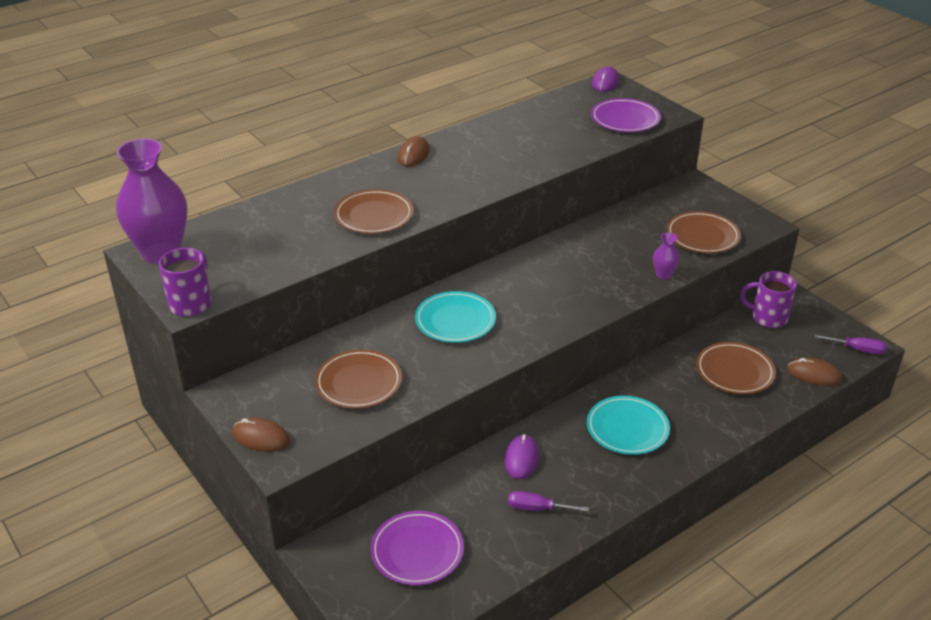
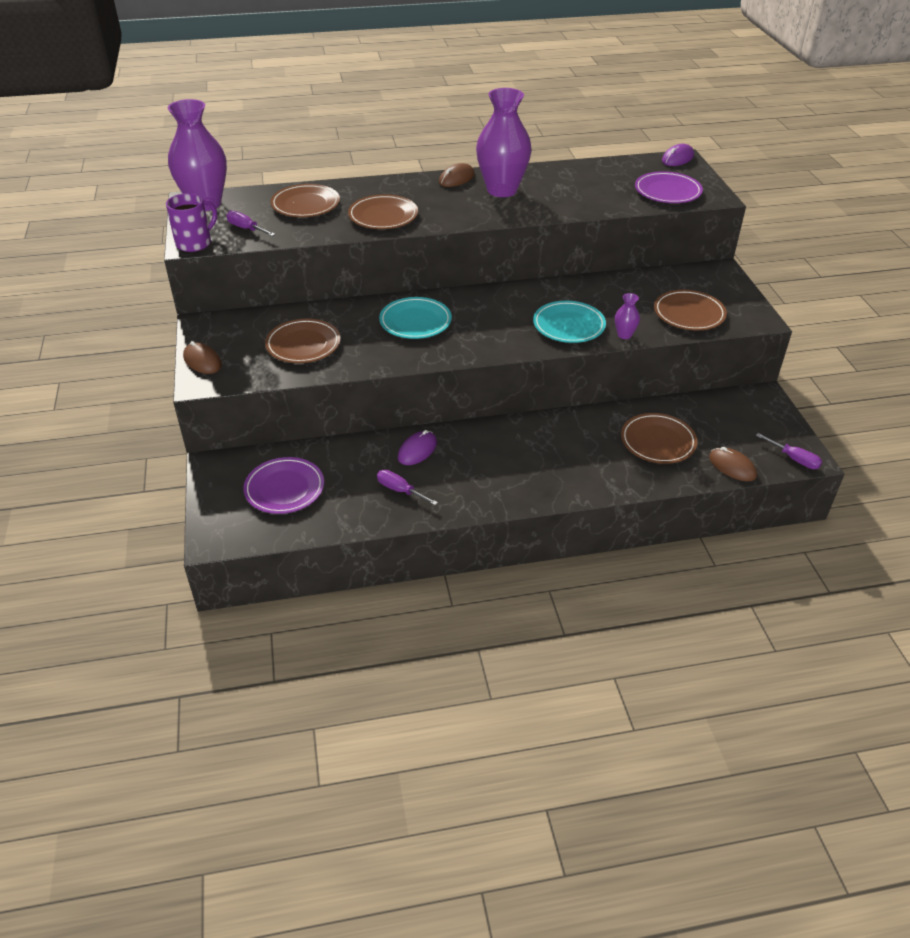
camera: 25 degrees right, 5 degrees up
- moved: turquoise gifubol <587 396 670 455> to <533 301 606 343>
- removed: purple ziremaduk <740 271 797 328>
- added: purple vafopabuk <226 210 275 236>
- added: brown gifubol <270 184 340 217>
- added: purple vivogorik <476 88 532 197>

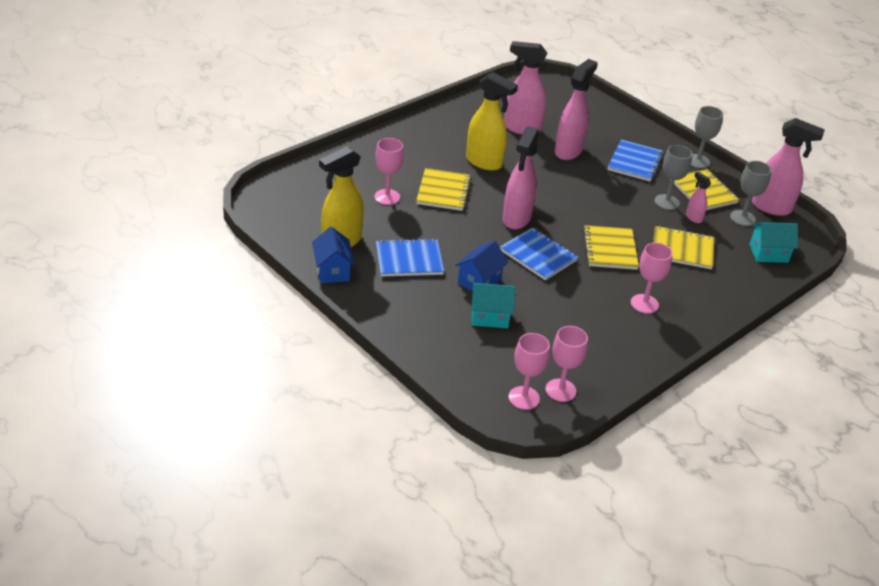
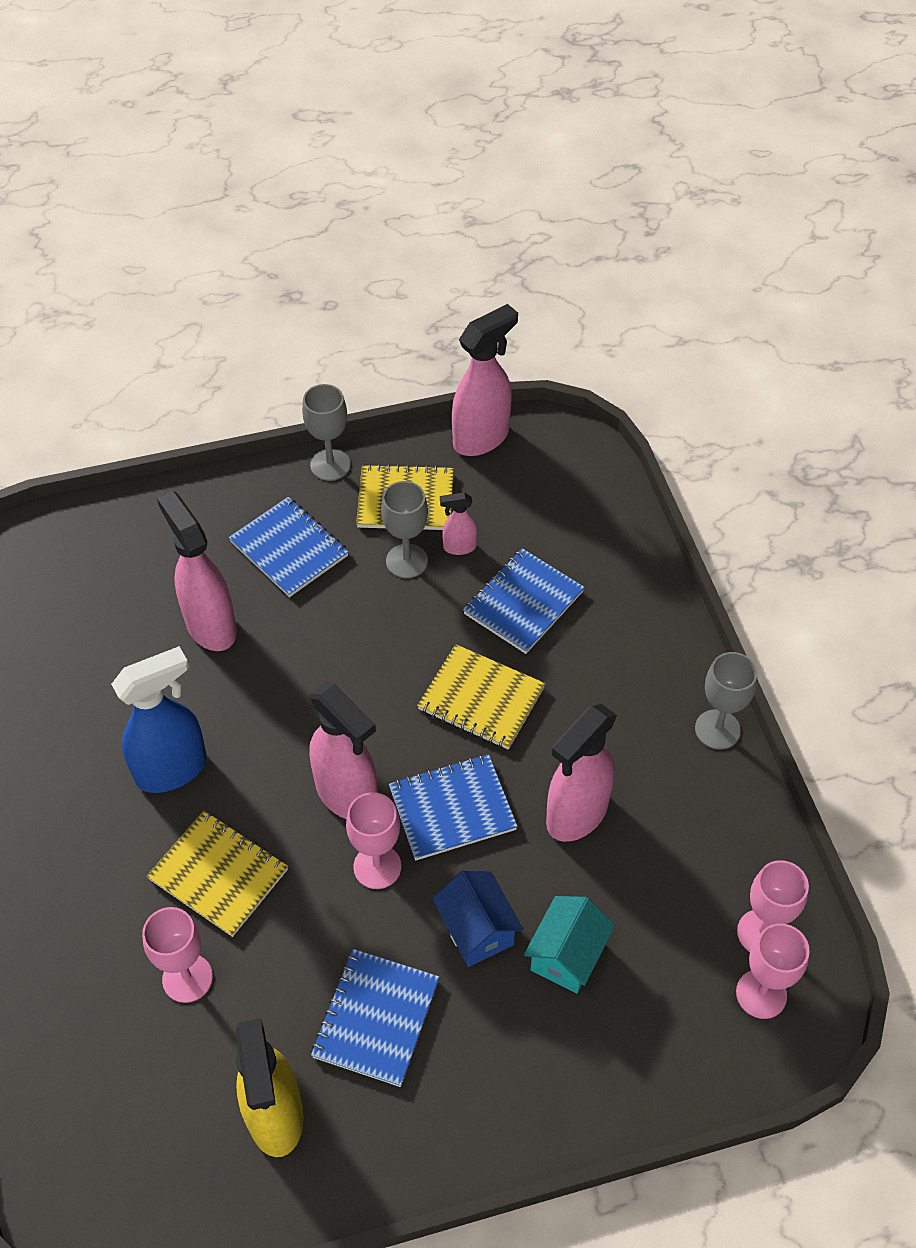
camera: 60 degrees left, 15 degrees up
- removed: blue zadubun <312 227 355 283>
- recoloured: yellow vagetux <466 72 518 171> to blue vagetux <111 646 207 793>
- moved: pink vagetux <504 41 547 135> to <546 704 617 842>
- moved: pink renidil <631 243 673 314> to <346 792 401 889>
- recoloured: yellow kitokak <653 226 714 269> to blue kitokak <463 548 585 654>
- moved: grey renidil <730 161 772 226> to <695 652 758 750>
- removed: turquoise zadubun <749 222 798 263>

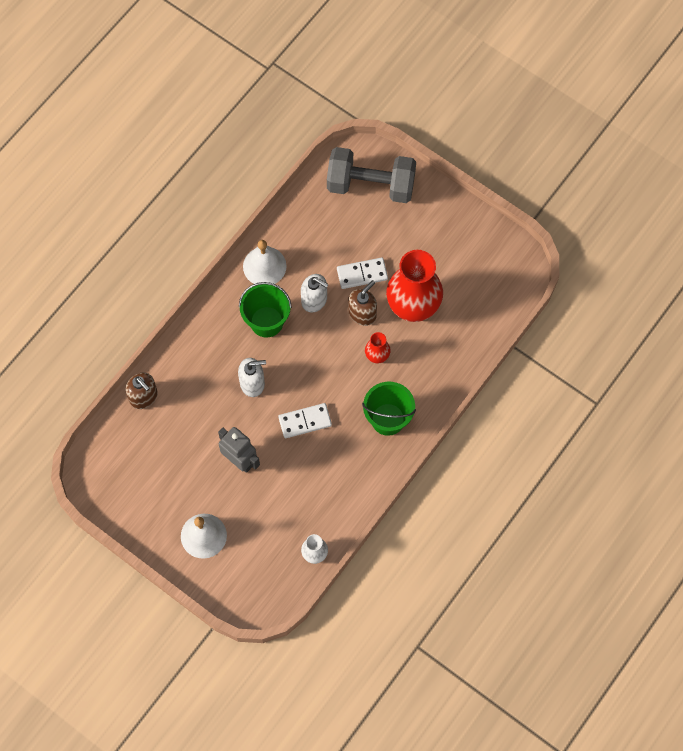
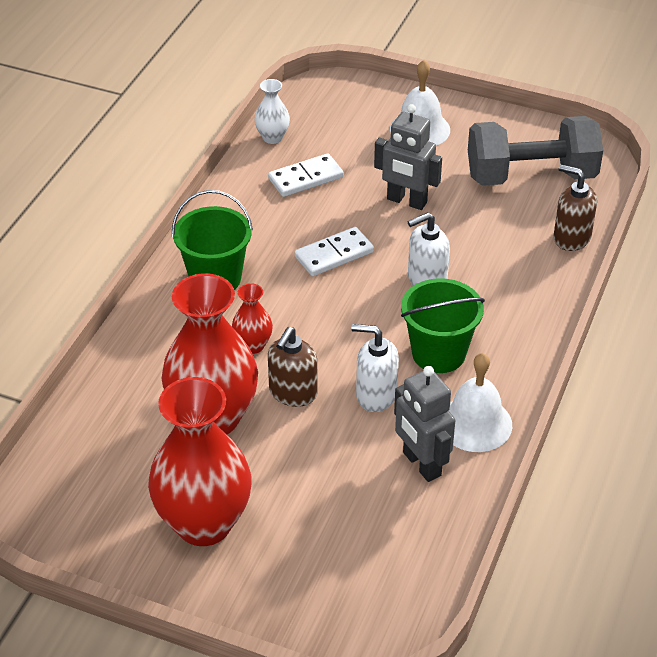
camera: 165 degrees right, 25 degrees down
- moved: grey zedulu <327 147 416 203> to <468 116 603 186>
- moved: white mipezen <337 257 388 289> to <268 153 344 197>
- added: red vivogorik <148 377 251 546>
- added: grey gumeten <394 366 455 482>

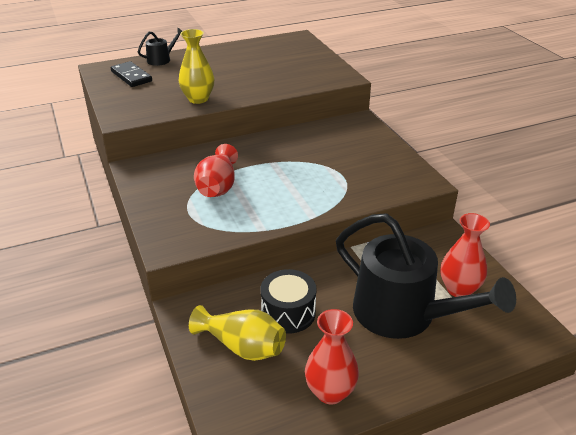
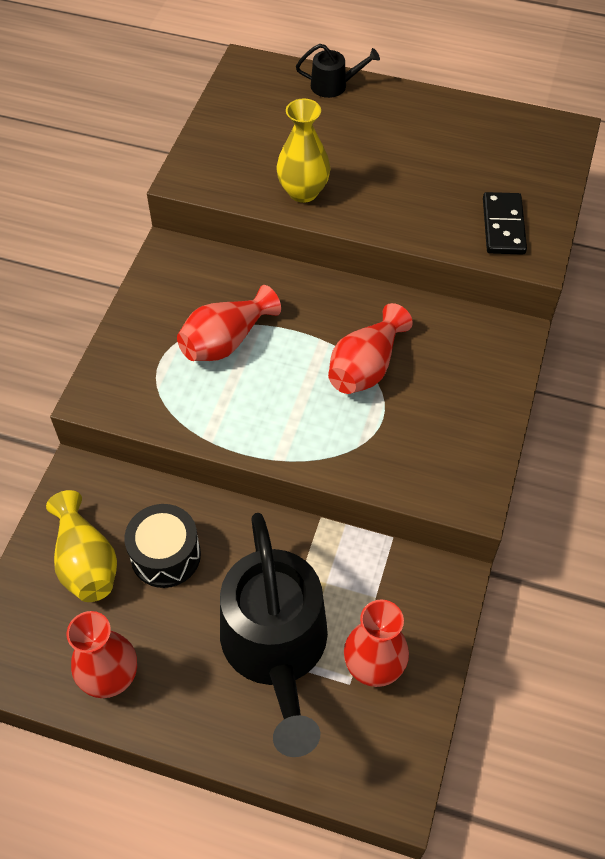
camera: 40 degrees right, 20 degrees up
- moved: black mipezen <111 61 152 87> to <483 192 527 255>
- added: red vivogorik <328 303 413 394>

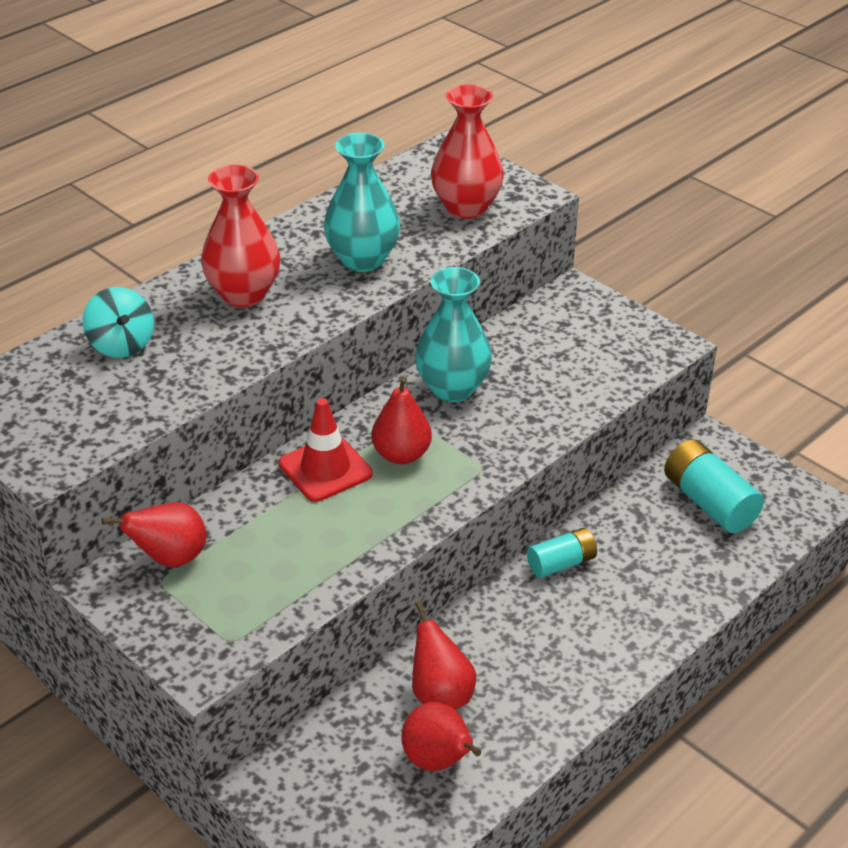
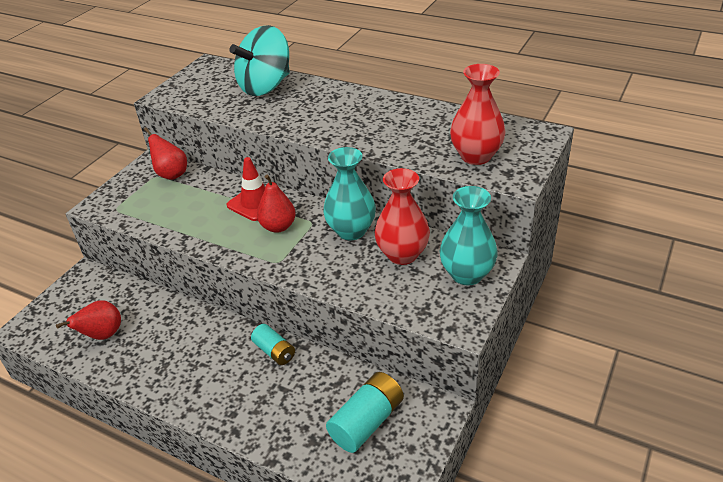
camera: 75 degrees right, 0 degrees up
- resized: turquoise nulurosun <83 287 154 358> = <229 25 290 96> x1.81
- moved: red vivogorik <201 165 280 307> to <375 168 430 265>
- moved: turquoise vivogorik <324 133 400 272> to <440 186 498 285>
- removed: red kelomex <412 601 476 709>

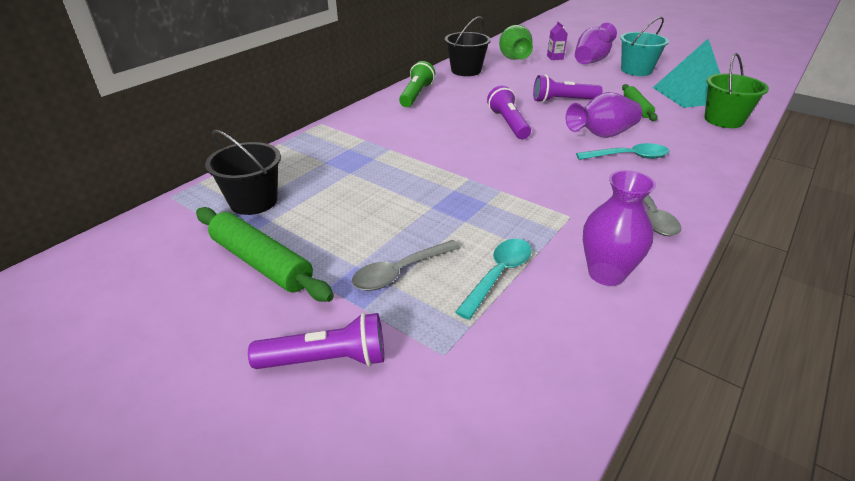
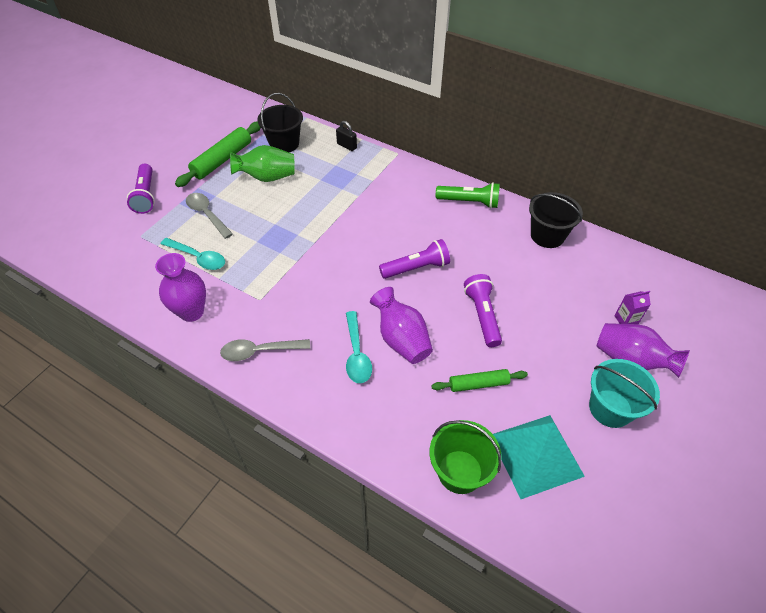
camera: 85 degrees right, 15 degrees up
- moved: green vivogorik <499 25 533 60> to <230 145 295 182>
- added: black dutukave <336 121 357 151>

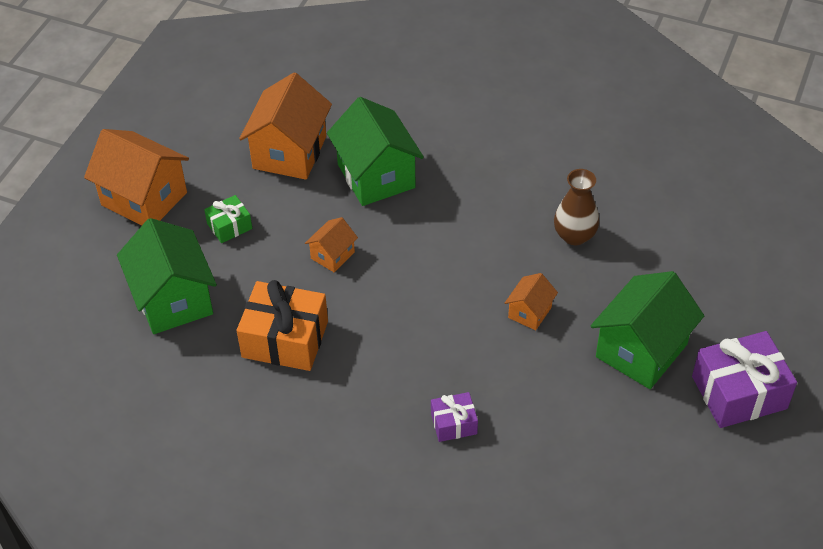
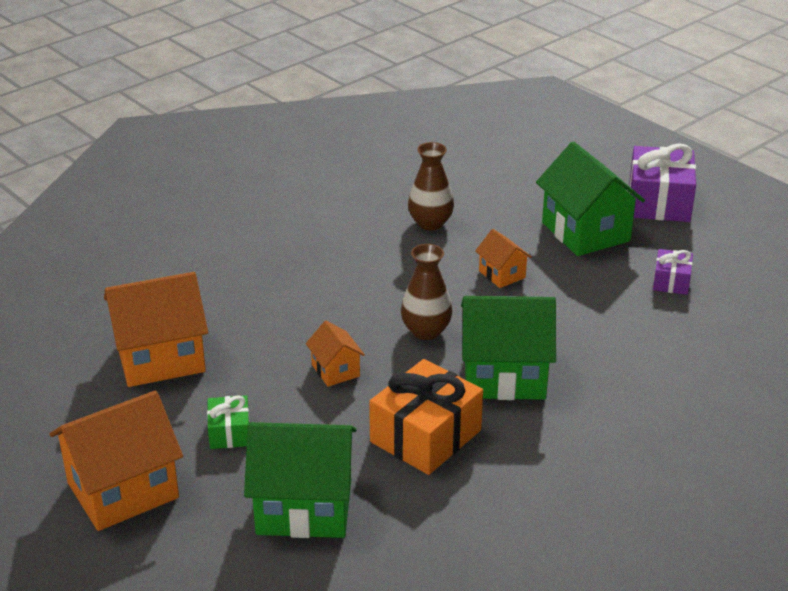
camera: 65 degrees left, 15 degrees down
- turned: orange zadubun <239 73 332 180> = <104 272 208 387> 60 degrees counterclockwise
- moved: green zadubun <327 97 424 206> to <461 296 556 400>
- moved: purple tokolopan <431 392 478 442> to <653 249 693 295>
- added: brown vivogorik <401 244 452 340>

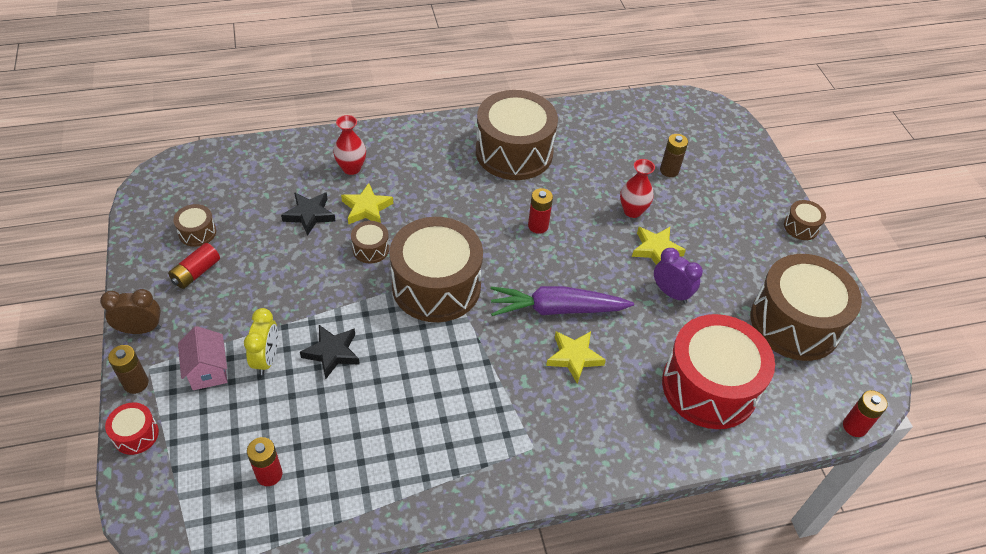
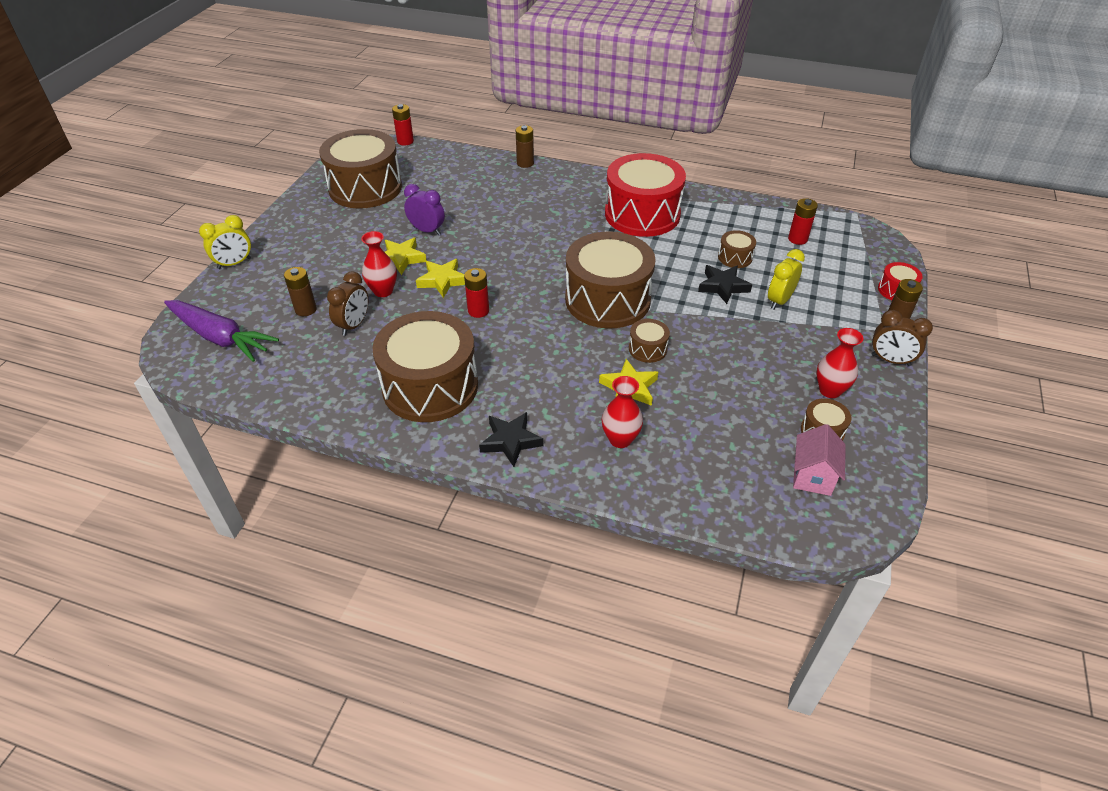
camera: 145 degrees left, 5 degrees down
- replaced: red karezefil <168 243 220 289> to red vivogorik <817 328 863 398>
- moved: pink zadubun <178 326 227 390> to <793 424 845 496>
- moved: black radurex <281 192 335 236> to <479 412 543 467>
- moved: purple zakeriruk <490 286 634 316> to <164 300 279 362>
- moved: yellow radurex <546 331 606 384> to <416 259 465 298>
- turned: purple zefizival <654 248 703 303> = <404 184 445 235> 135 degrees clockwise
- moved: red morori <662 314 775 429> to <605 153 686 237>
- moved: brown morori <784 200 826 240> to <718 230 756 268>
- added: yellow zefizival <199 215 251 269>
- added: brown zefizival <327 271 368 336>
- added: brown karezefil <516 125 534 168>

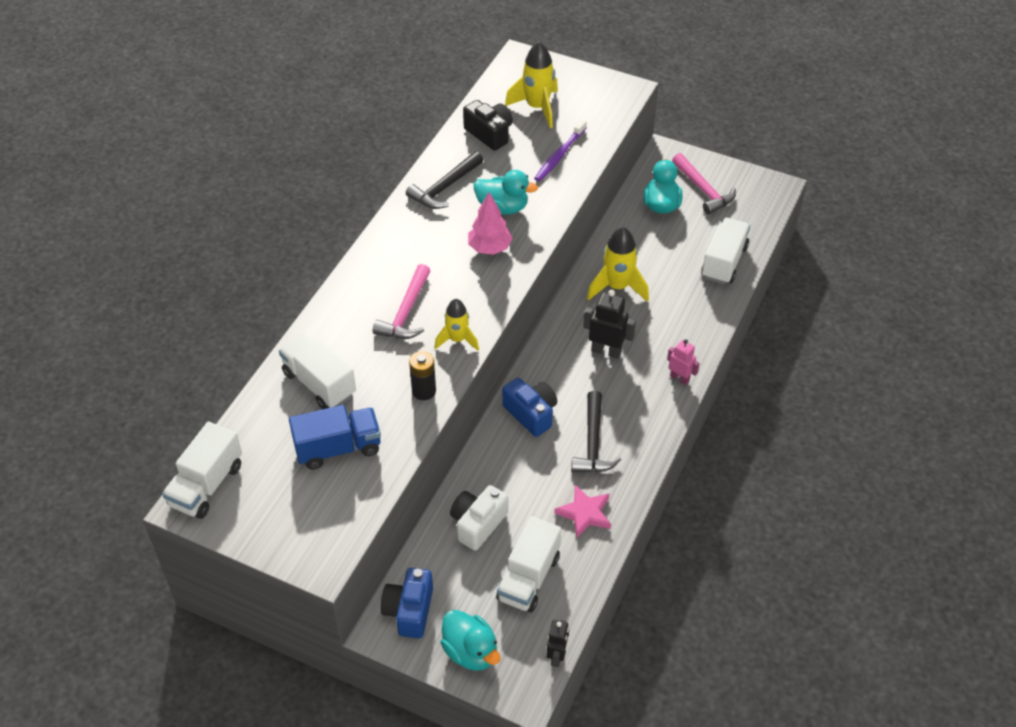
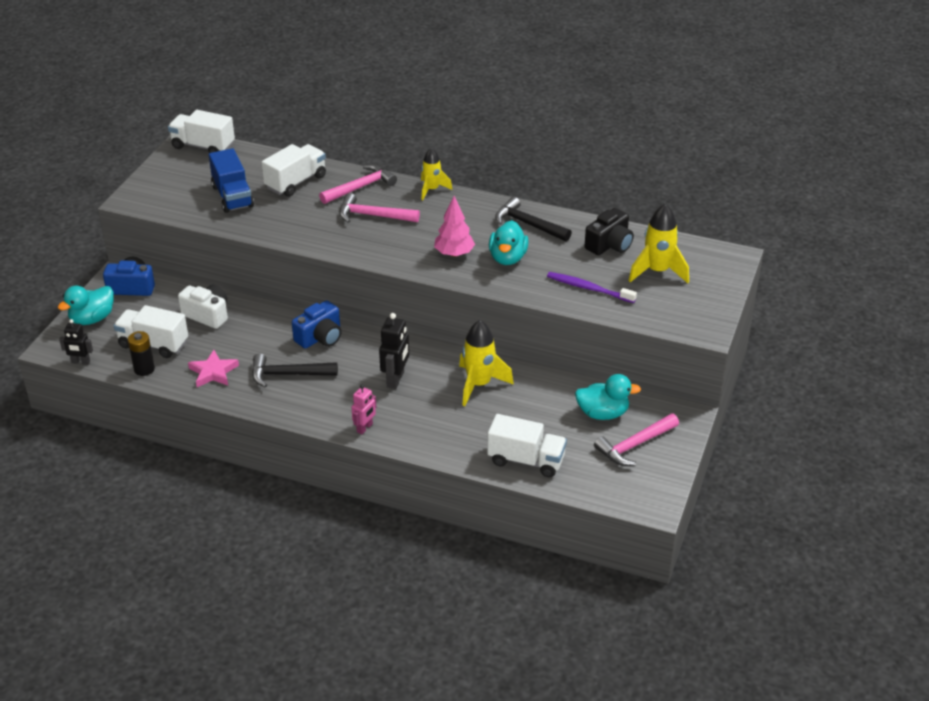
camera: 85 degrees right, 10 degrees down
- moved: black karezefil <409 351 436 400> to <128 331 155 376>
- moved: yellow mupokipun <435 299 479 351> to <421 148 453 200>
- added: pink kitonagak <319 164 397 204>

